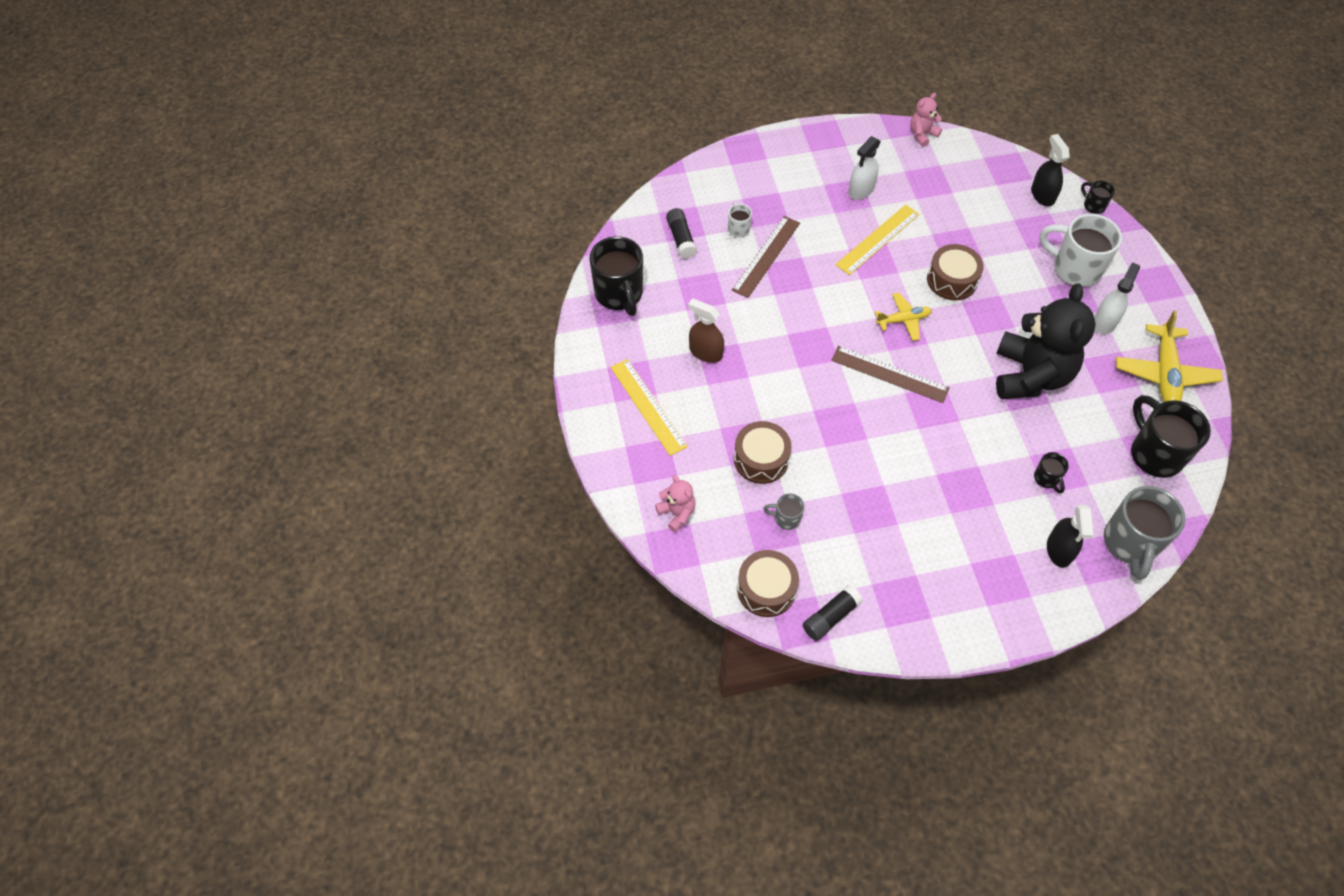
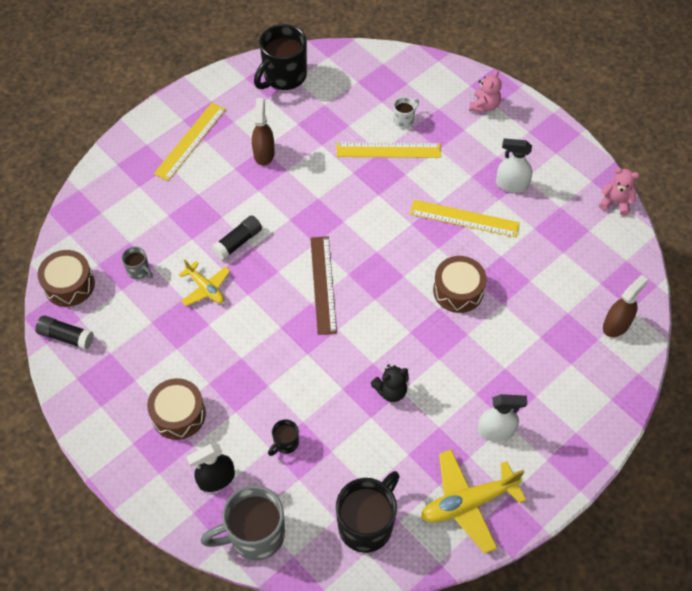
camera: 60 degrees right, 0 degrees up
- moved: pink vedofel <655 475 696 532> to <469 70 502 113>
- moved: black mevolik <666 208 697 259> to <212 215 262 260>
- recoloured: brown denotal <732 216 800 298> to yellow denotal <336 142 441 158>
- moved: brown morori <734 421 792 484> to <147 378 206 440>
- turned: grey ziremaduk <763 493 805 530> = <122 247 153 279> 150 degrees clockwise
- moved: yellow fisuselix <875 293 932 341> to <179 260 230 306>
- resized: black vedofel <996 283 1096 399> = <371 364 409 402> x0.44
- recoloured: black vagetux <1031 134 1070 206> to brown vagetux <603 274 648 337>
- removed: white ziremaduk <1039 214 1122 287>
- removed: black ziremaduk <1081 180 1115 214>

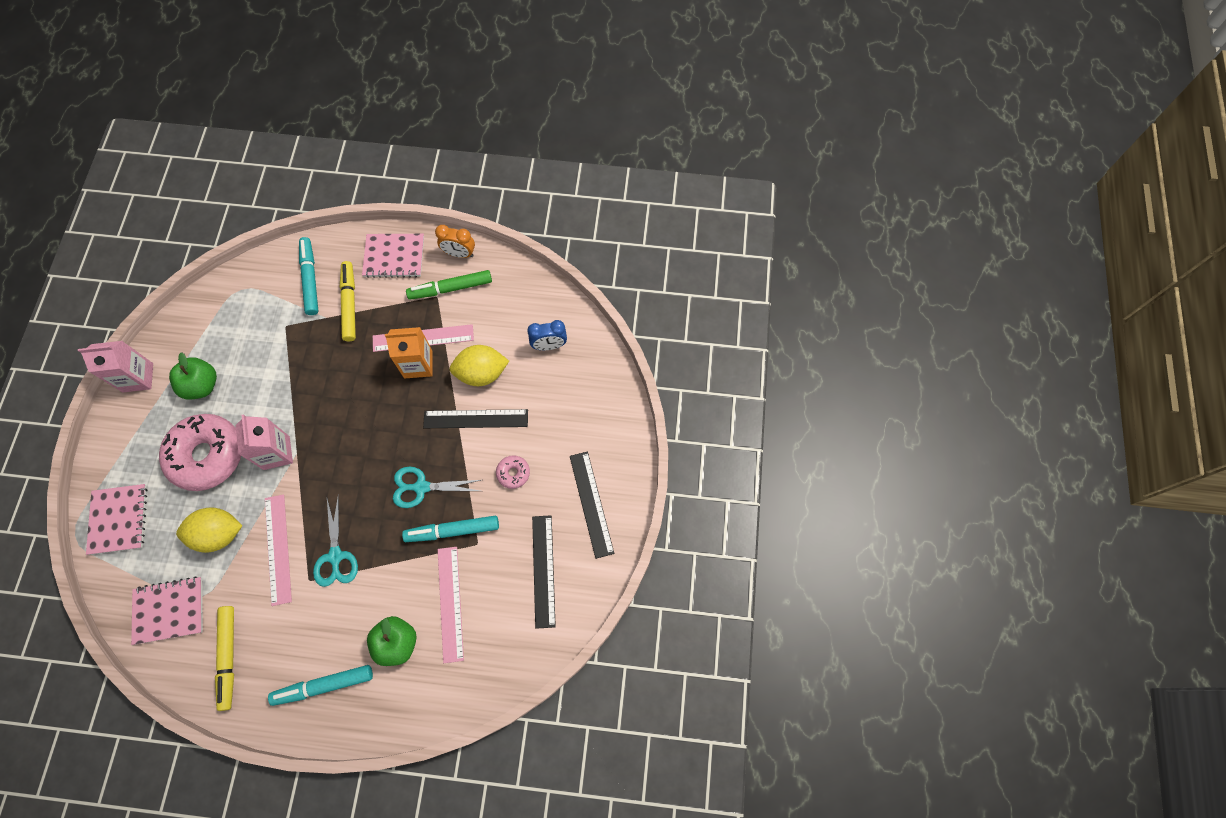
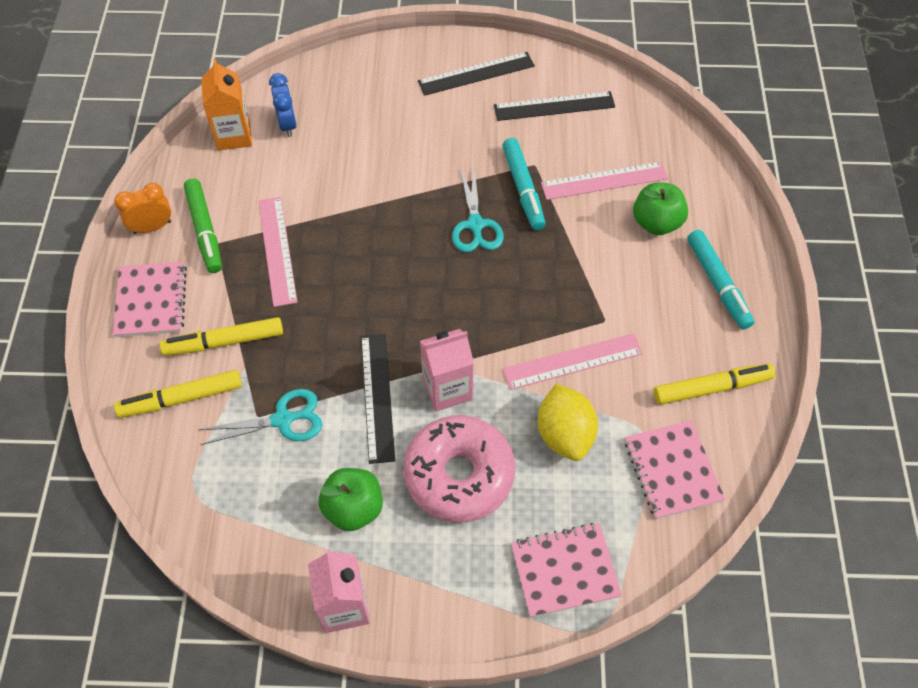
camera: 95 degrees left, 10 degrees down
- recoloured: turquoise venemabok <299 237 318 315> to yellow venemabok <114 370 242 418>
- moved: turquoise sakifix <313 494 358 587> to <198 389 322 445>
- moved: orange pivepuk <385 327 433 378> to <201 58 252 151>
- moved: black denotal <423 409 528 428> to <361 334 395 464>
- turned: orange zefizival <435 225 475 258> = <114 183 171 234> 120 degrees counterclockwise
- removed: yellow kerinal <450 345 509 386>
- removed: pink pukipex <496 455 530 489>

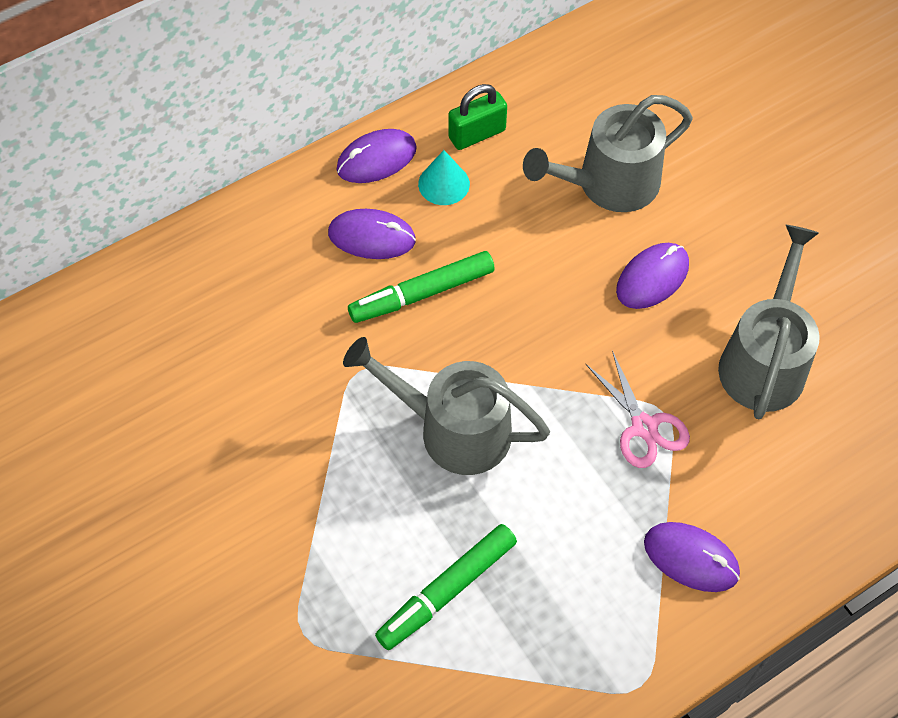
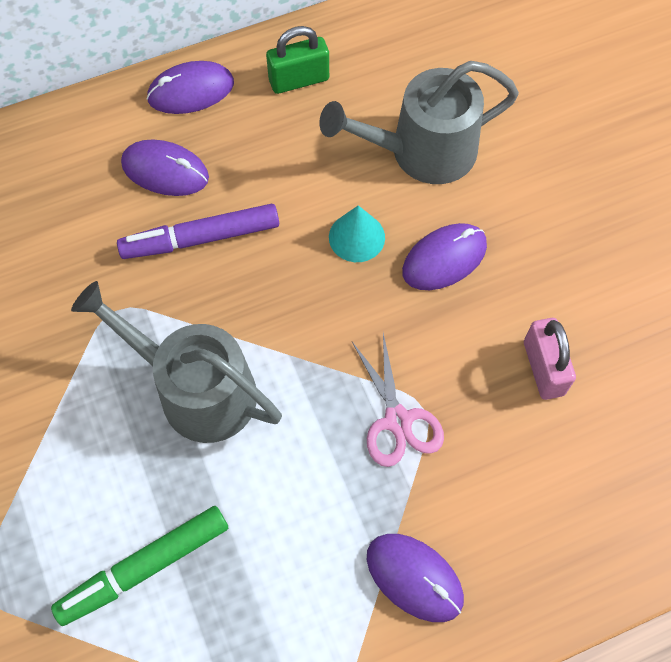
camera: 10 degrees right, 5 degrees up
- recoloured: green venemabok <348 251 495 323> to purple venemabok <117 204 279 259>
- moved: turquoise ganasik <418 150 470 205> to <329 205 385 262>
- replaced: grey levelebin <718 225 820 419> to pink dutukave <524 318 576 400>

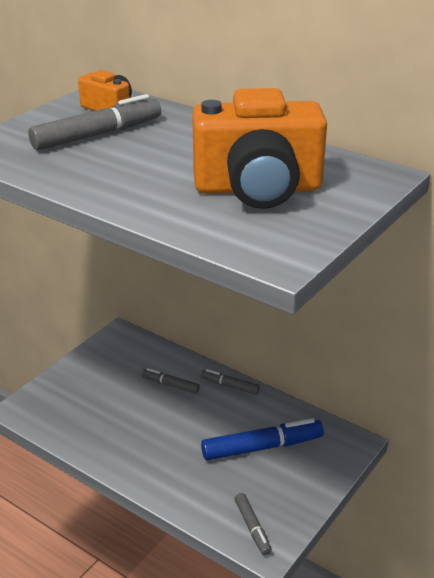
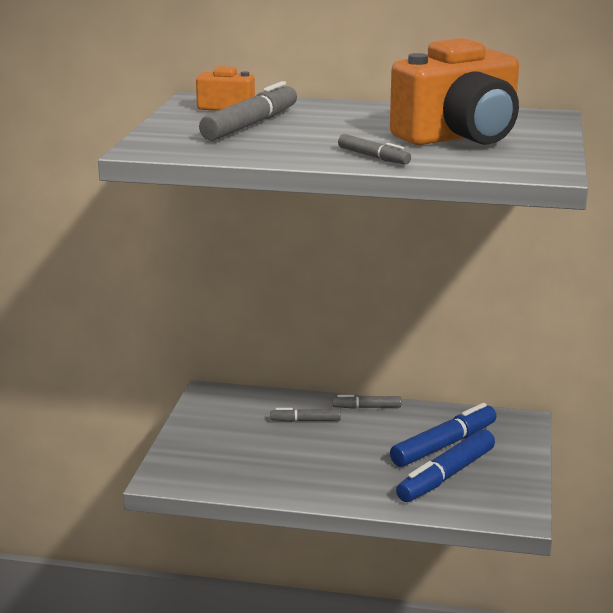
camera: 25 degrees left, 10 degrees down
- moved: grey venemabok <235 493 272 555> to <338 134 411 165>
- added: blue venemabok <396 429 495 502>

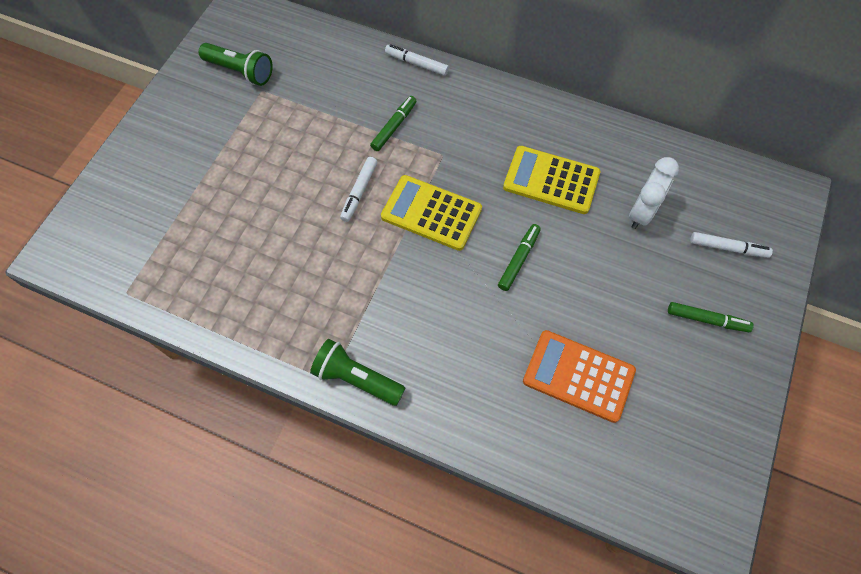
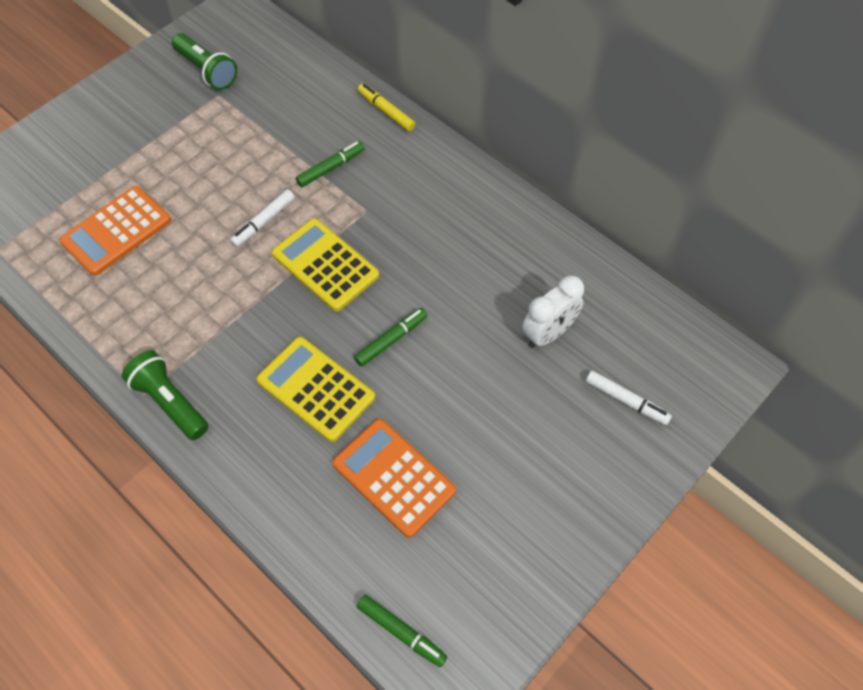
camera: 20 degrees right, 5 degrees down
- recoloured: white venemabok <385 44 449 76> to yellow venemabok <358 84 415 131>
- moved: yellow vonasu <503 146 600 214> to <256 337 375 442>
- moved: green venemabok <668 302 754 332> to <357 595 448 667>
- added: orange vonasu <59 186 171 276>

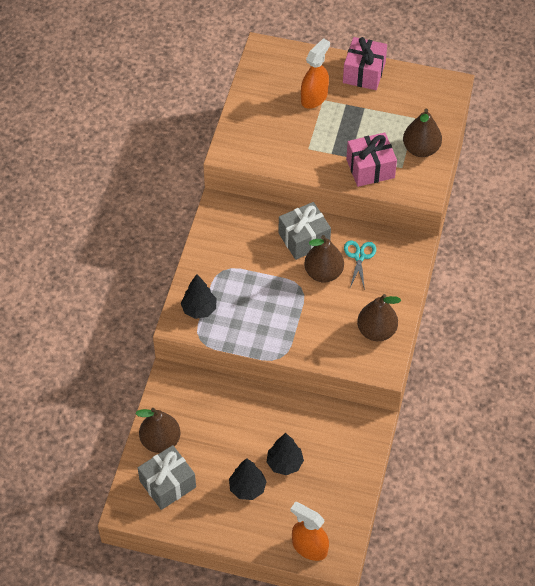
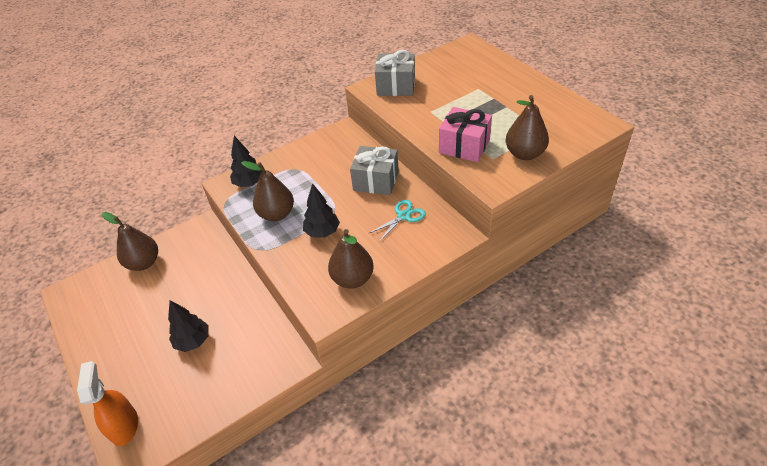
camera: 45 degrees right, 10 degrees down
- moved: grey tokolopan <138 445 196 510> to <375 50 415 96>
- moved: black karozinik <229 458 267 500> to <303 183 340 238>
- removed: orange vagetux <301 38 330 109>
- moved: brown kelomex <304 235 344 283> to <241 161 294 222>
- removed: pink tokolopan <343 37 387 90>

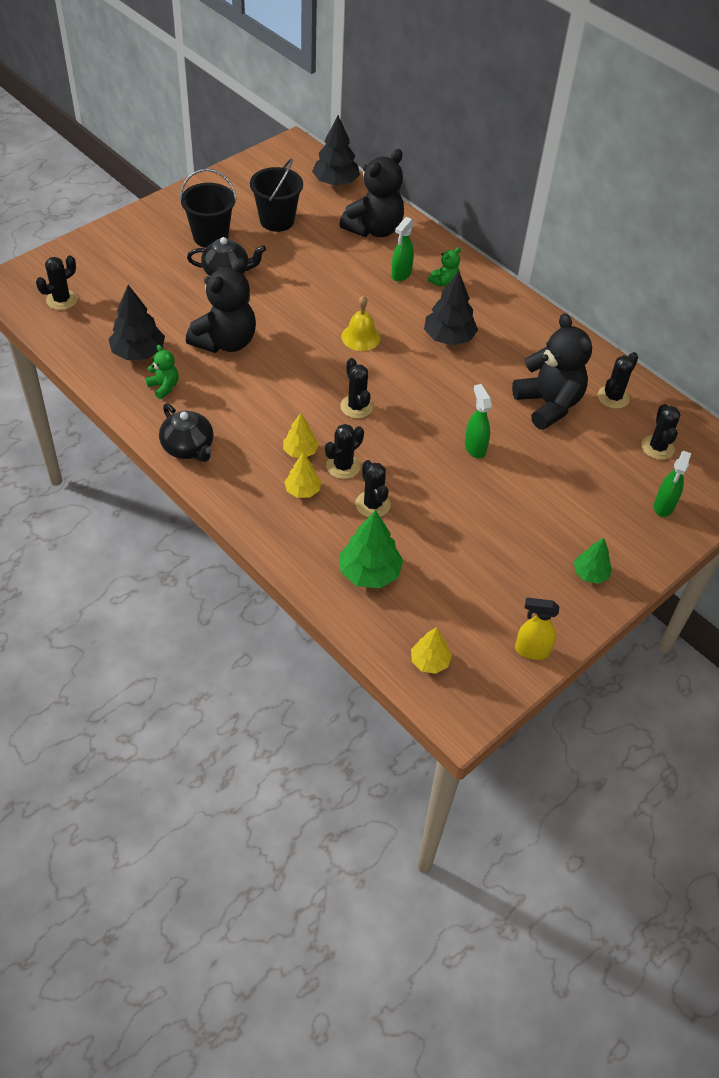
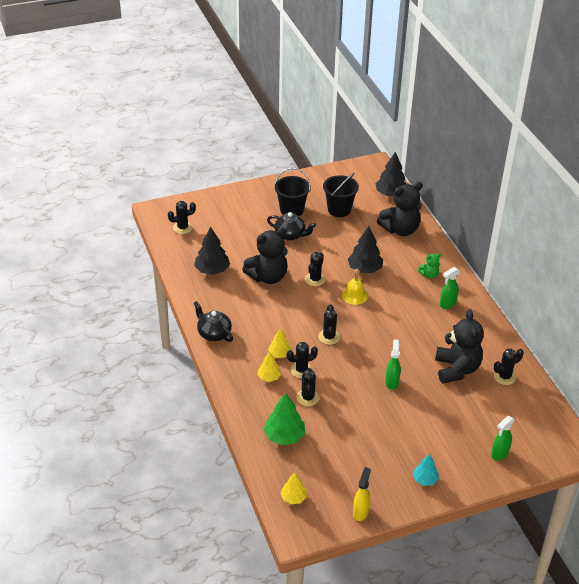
camera: 25 degrees right, 10 degrees down
- removed: green vedofel <145 345 179 399>
- turned: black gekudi <159 403 213 462> = <194 301 233 342> 150 degrees clockwise
- moved: green vagetux <391 217 414 282> to <440 267 460 309>
- moved: black karozinik <424 271 478 345> to <348 226 383 273>
- turned: yellow vagetux <515 598 559 660> = <353 467 371 521> 75 degrees clockwise
- recoloured: green karozinik <574 538 612 584> to turquoise karozinik <413 454 439 486>
- moved: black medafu <641 404 681 460> to <305 252 326 286>

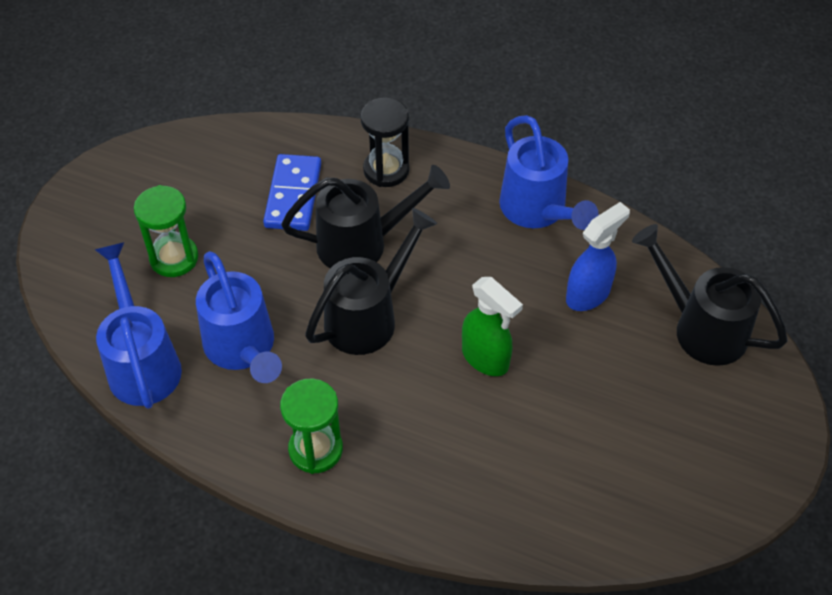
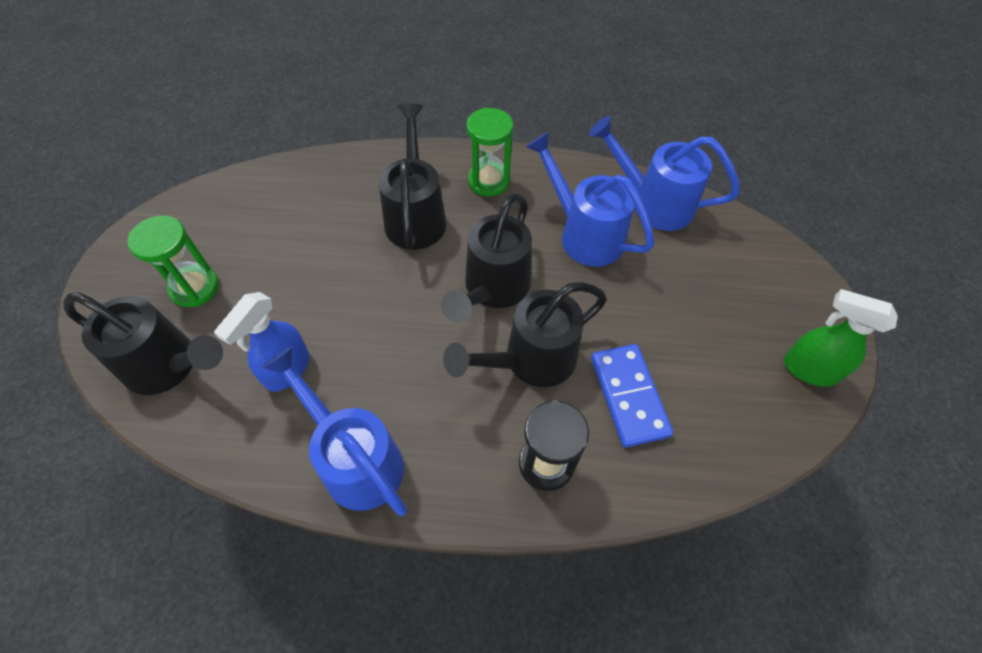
camera: 160 degrees right, 5 degrees up
- turned: blue levelebin <95 242 182 409> = <589 116 740 231> 150 degrees clockwise
- moved: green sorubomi <134 185 198 277> to <128 216 219 307>
- moved: green vagetux <462 277 523 376> to <784 289 898 387>
- added: black levelebin <379 103 447 250>

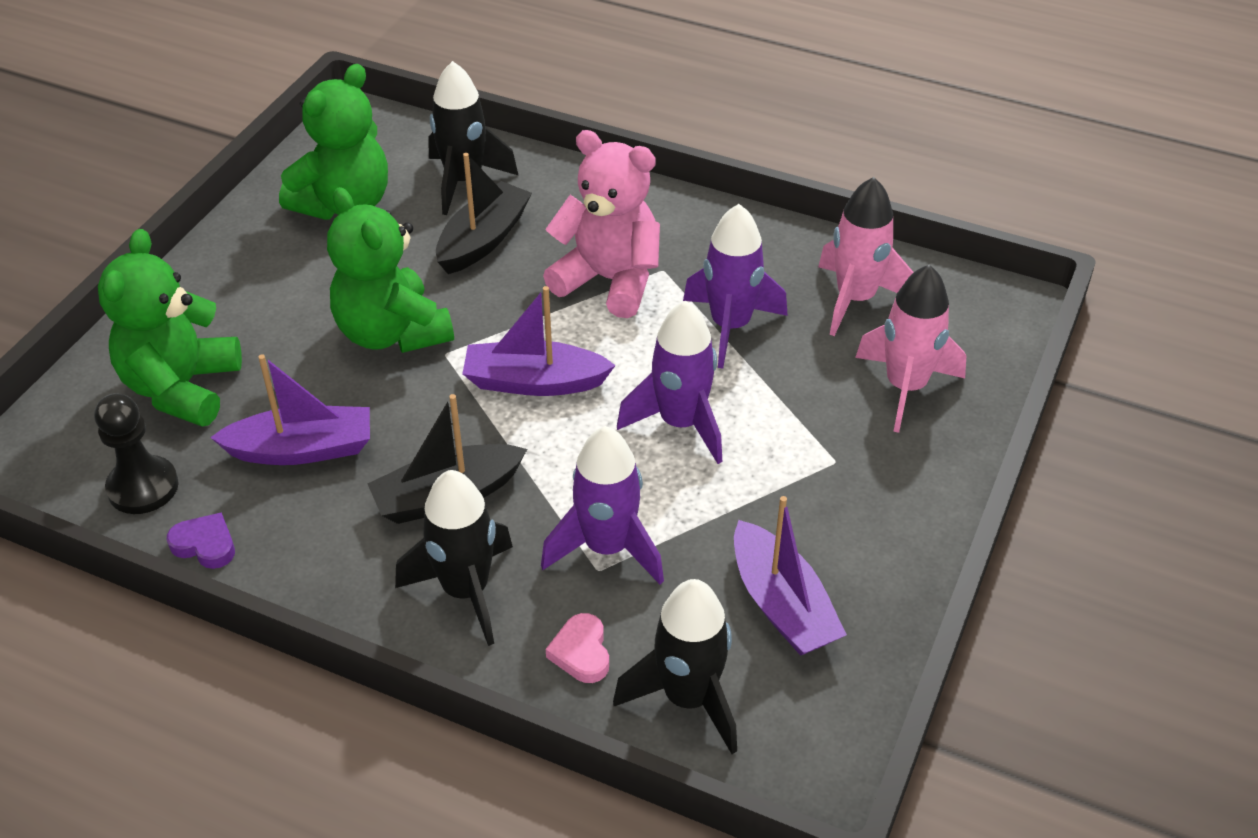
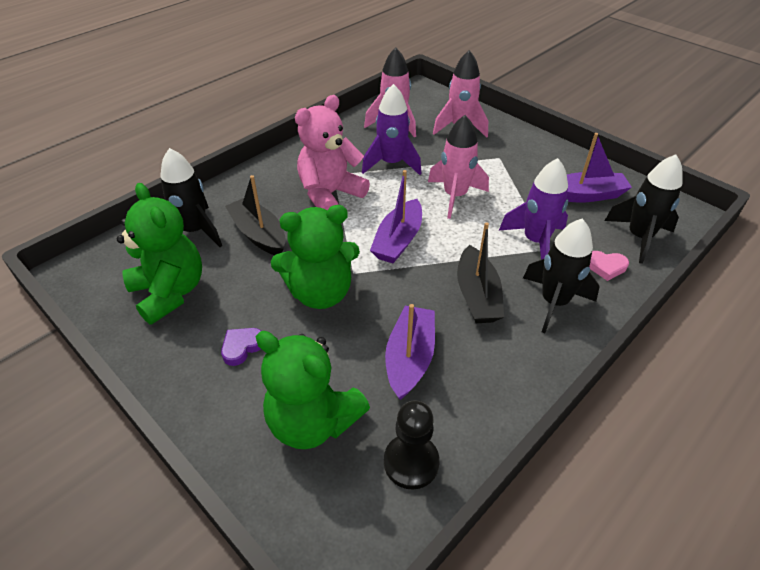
camera: 70 degrees left, 0 degrees up
- moved: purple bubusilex <167 512 235 569> to <221 328 261 366>
- recoloured: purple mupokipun <617 301 722 464> to pink mupokipun <428 115 489 219>

